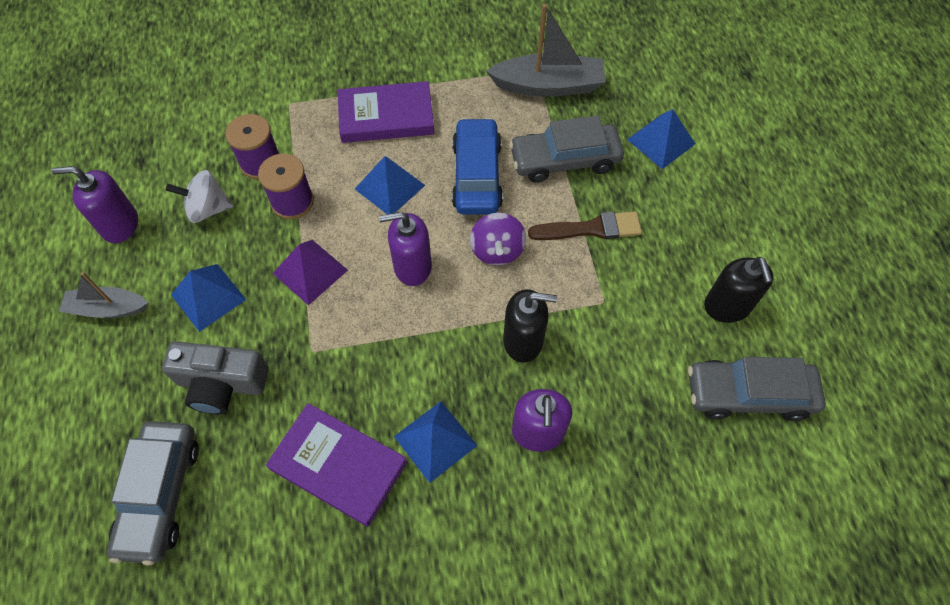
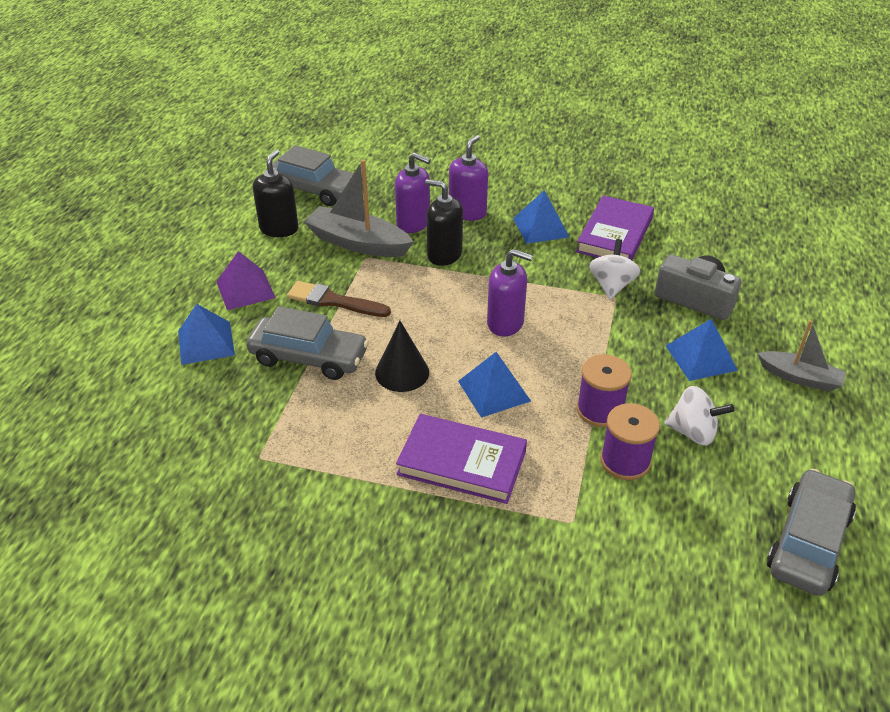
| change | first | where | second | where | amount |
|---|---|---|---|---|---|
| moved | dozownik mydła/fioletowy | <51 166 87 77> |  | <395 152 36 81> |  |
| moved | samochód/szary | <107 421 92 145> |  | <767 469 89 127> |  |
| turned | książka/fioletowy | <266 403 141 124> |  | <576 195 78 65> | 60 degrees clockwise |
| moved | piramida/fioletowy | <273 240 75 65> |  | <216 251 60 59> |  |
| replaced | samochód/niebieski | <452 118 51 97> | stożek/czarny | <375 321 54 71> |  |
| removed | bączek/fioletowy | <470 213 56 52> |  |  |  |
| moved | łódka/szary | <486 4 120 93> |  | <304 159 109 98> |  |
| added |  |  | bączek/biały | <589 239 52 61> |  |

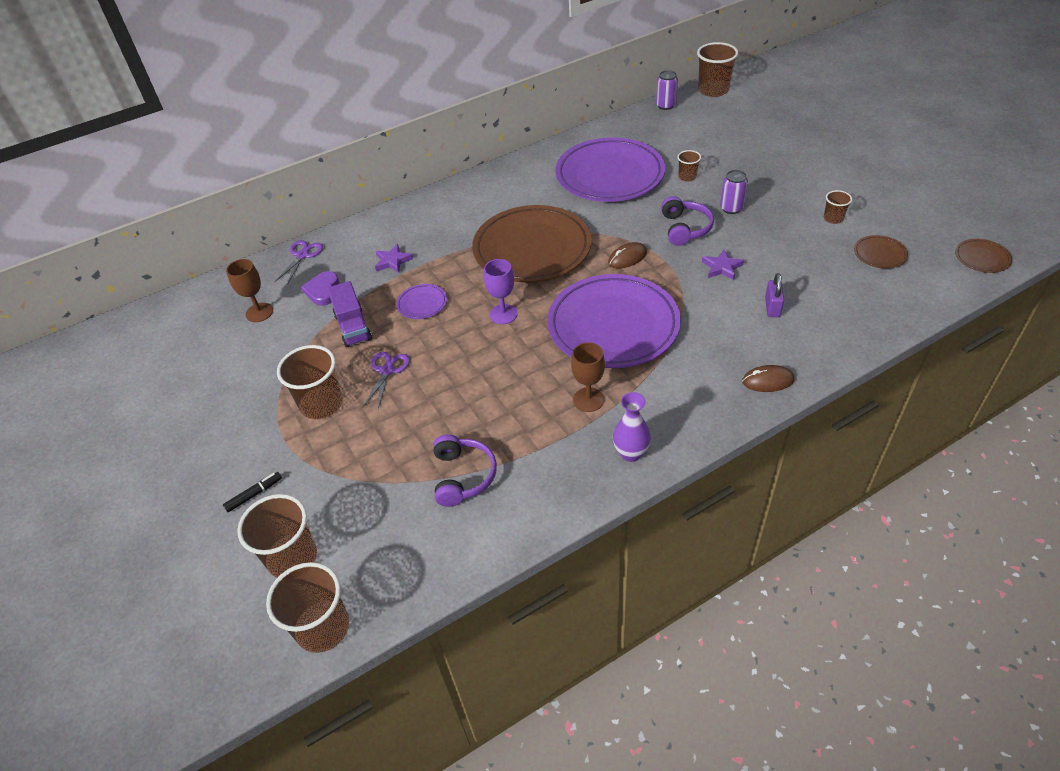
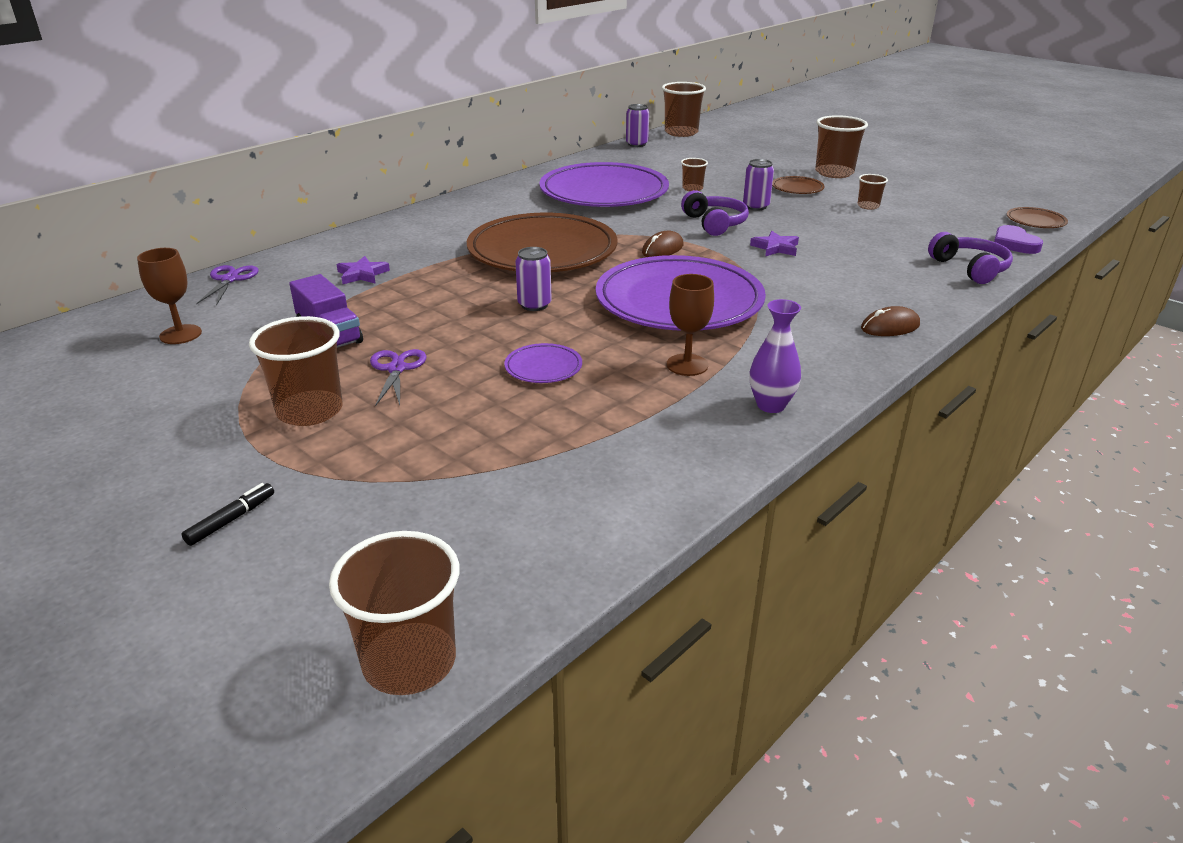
| change | first | where | second | where | amount |
|---|---|---|---|---|---|
| moved | szklanka/brązowy | <237 494 80 84> |  | <815 115 53 63> |  |
| moved | serce/fioletowy | <301 271 38 35> |  | <994 225 49 29> |  |
| moved | talerz/fioletowy | <396 284 51 35> |  | <504 343 78 40> |  |
| moved | słuchawki/fioletowy | <433 434 64 73> |  | <928 232 85 52> |  |
| replaced | kielich/fioletowy | <484 259 34 65> | puszka/fioletowy | <515 247 37 64> |  |
| removed | kłódka/fioletowy | <765 273 19 44> |  |  |  |
| moved | talerz/brązowy | <854 235 54 34> |  | <772 176 53 18> |  |

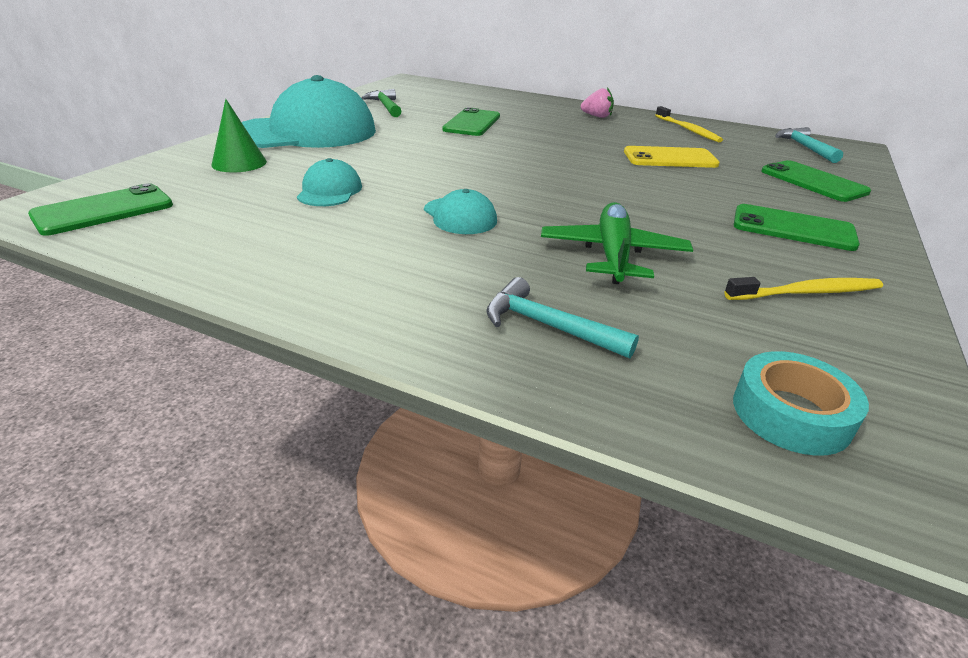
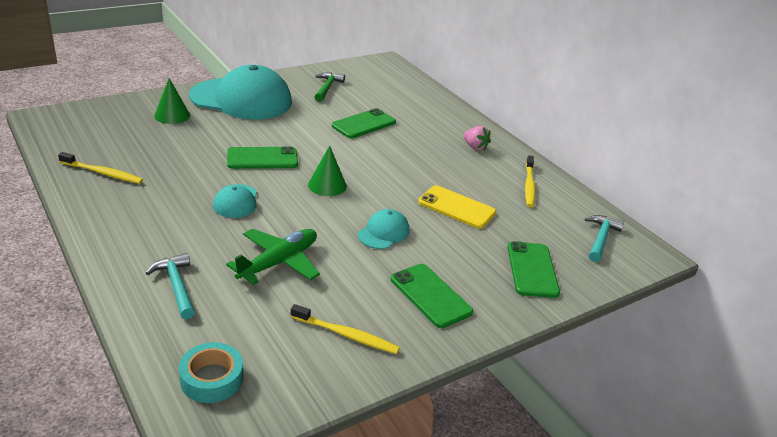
| change | first | where | second | where | amount |
|---|---|---|---|---|---|
| moved | telefon/zielony | <28 183 145 53> |  | <227 146 71 23> |  |
| moved | czapka/turkusowy | <297 158 65 48> |  | <358 209 52 40> |  |
| added |  |  | szczoteczka do zębów/żółty | <58 152 85 32> |  |
| added |  |  | stożek/zielony | <308 145 39 51> |  |

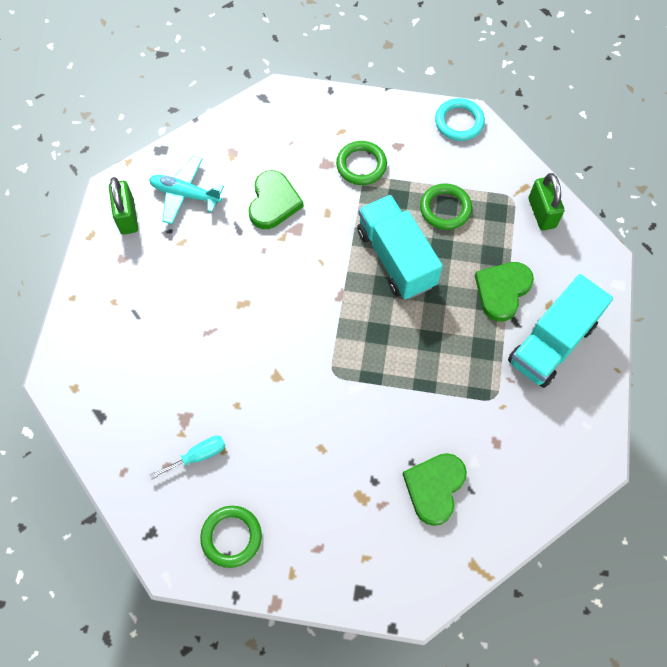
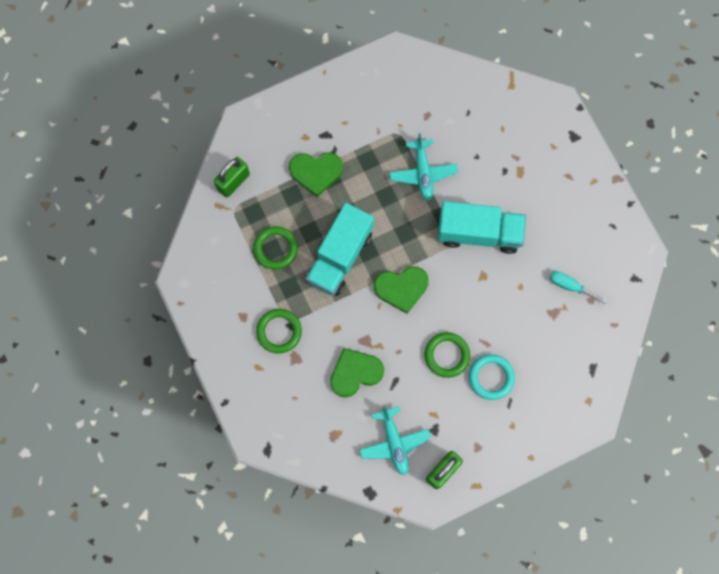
| change | first | where | second | where | amount |
|---|---|---|---|---|---|
| moved | pierścień/zielony | <200 506 62 62> |  | <424 332 46 46> |  |
| moved | serce/zielony | <403 453 64 73> |  | <374 266 55 48> |  |
| moved | pierścień/turkusowy | <435 98 50 43> |  | <469 354 46 46> |  |
| moved | ciężarówka/turkusowy | <508 274 105 114> |  | <438 201 88 53> |  |
| added |  |  | samolot/turkusowy | <389 133 69 68> |  |

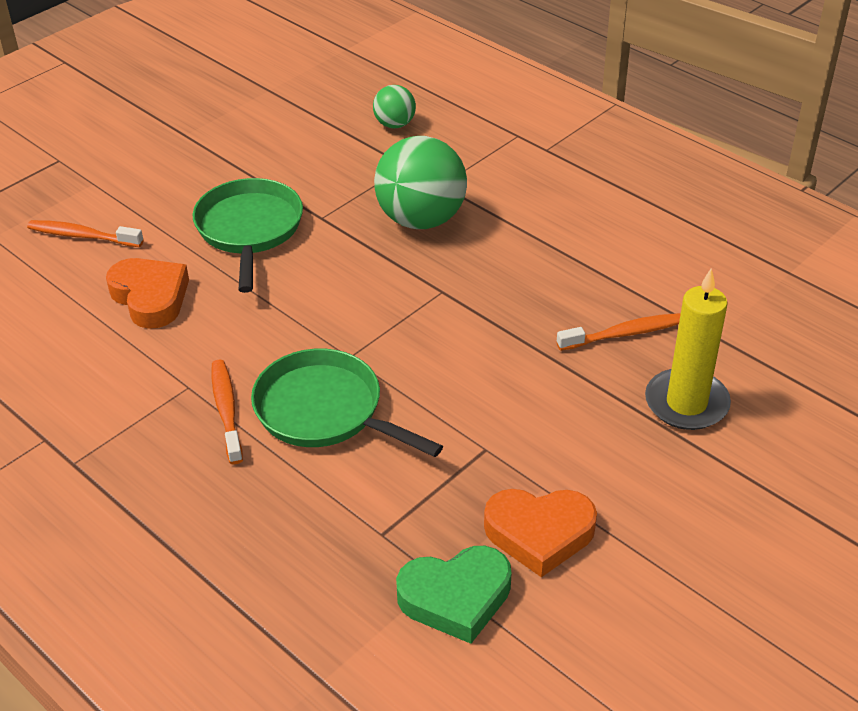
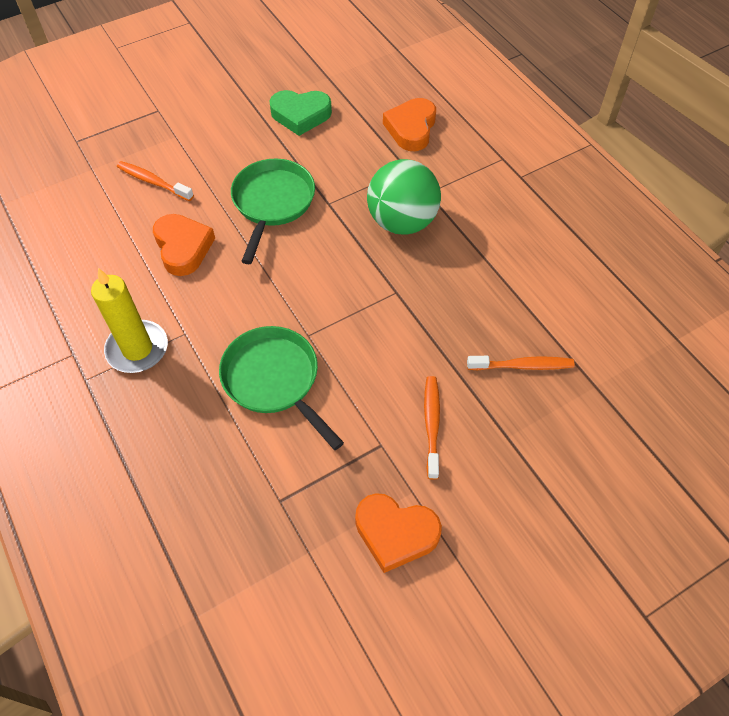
| change | first | where | second | where | amount |
|---|---|---|---|---|---|
| moved | szczoteczka do zębów/pomarańczowy | <211 359 32 106> |  | <424 376 16 104> |  |
| replaced | piłka/zielony | <373 85 43 43> | serce/pomarańczowy | <383 98 53 53> |  |
| moved | serce/zielony | <396 546 116 98> |  | <269 90 63 46> |  |
| moved | świeca/żółty | <645 269 86 161> |  | <91 268 77 105> |  |

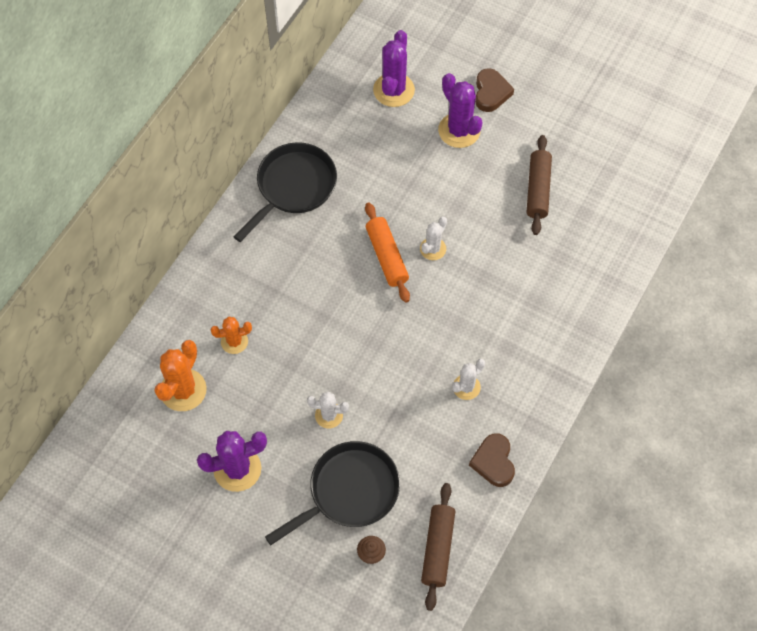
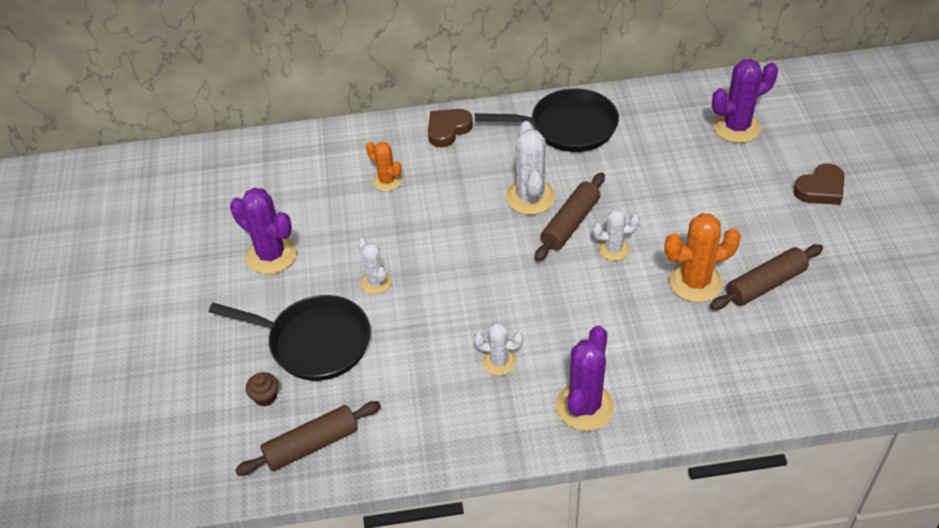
| change | first | where | second | where | amount |
|---|---|---|---|---|---|
| moved | kaktus/pomarańczowy | <154 340 53 71> |  | <664 213 77 89> |  |
| recoloured | wałek do ciasta/pomarańczowy | <365 202 45 101> | wałek do ciasta/brązowy | <535 173 70 88> |  |
| moved | kaktus/fioletowy | <438 73 45 75> |  | <556 326 58 105> |  |
| moved | serce/brązowy | <469 433 46 54> |  | <428 109 45 38> |  |
| added |  |  | kaktus/biały | <506 121 49 94> |  |

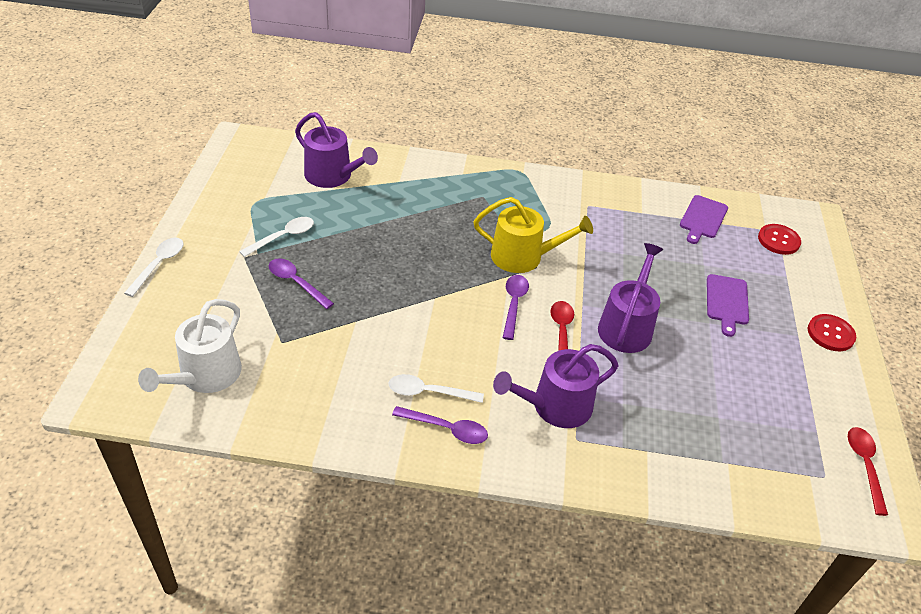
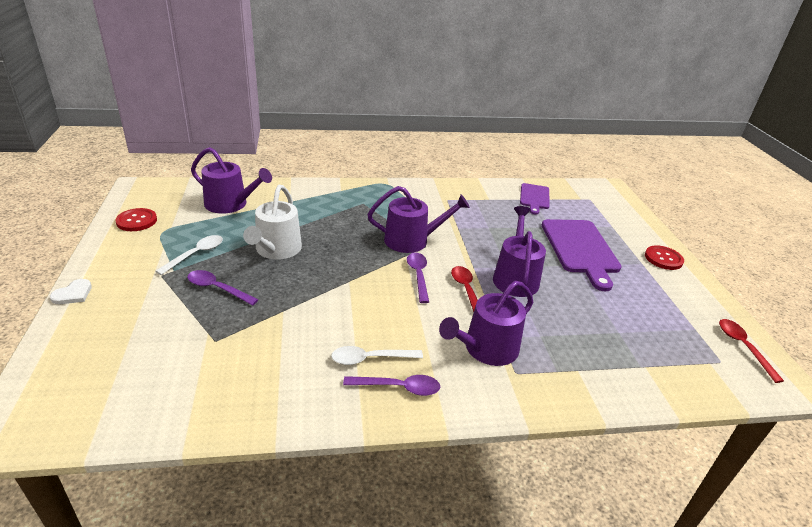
| change | first | where | second | where | amount |
|---|---|---|---|---|---|
| replaced | łyżka/biały | <124 237 59 60> | serce/biały | <50 279 42 25> |  |
| moved | konewka/biały | <138 299 104 94> |  | <243 185 59 75> |  |
| recoloured | konewka/żółty | <473 197 120 76> | konewka/fioletowy | <368 186 102 67> |  |
| resized | deska do krojenia/fioletowy | <707 274 42 63> |  | <542 219 80 72> | x1.74 |
| moved | guzik/czerwony | <758 224 43 31> |  | <115 208 42 23> |  |

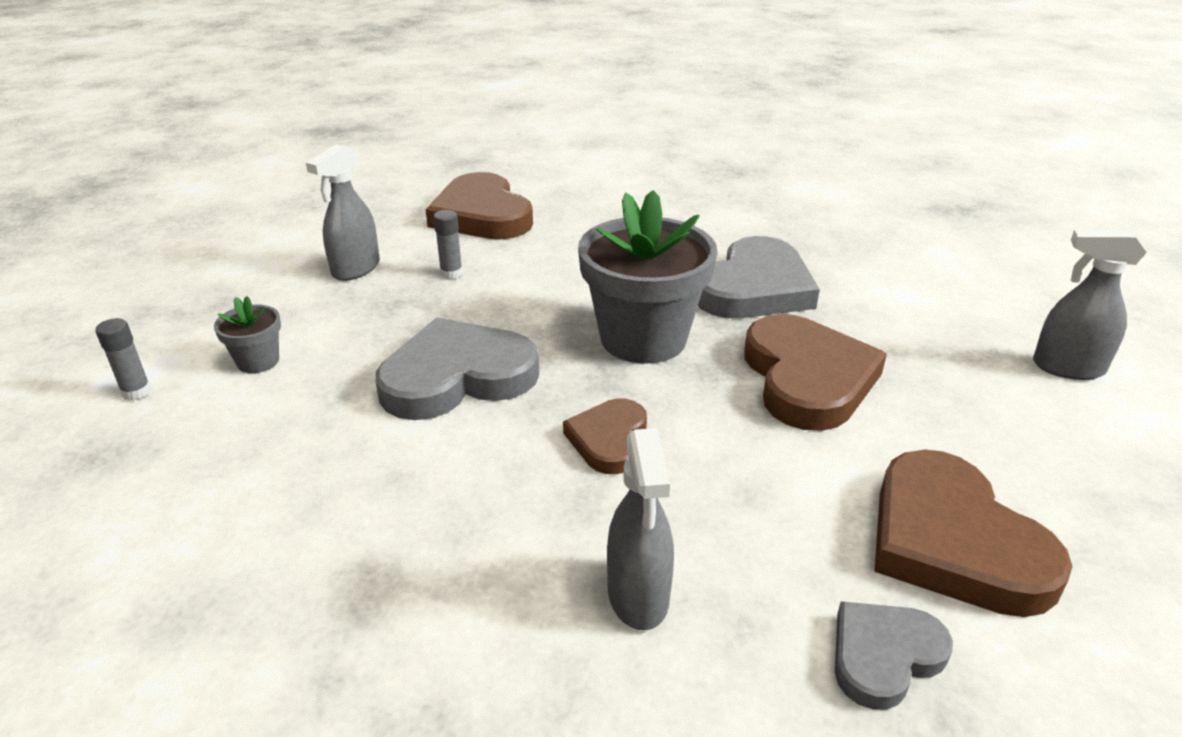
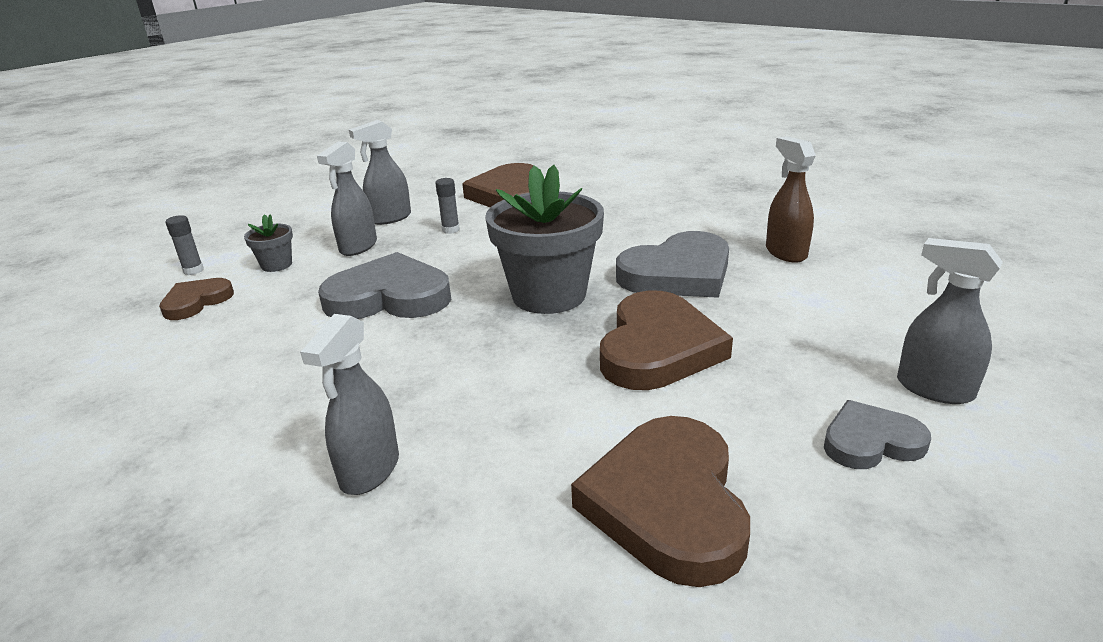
| change | first | where | second | where | amount |
|---|---|---|---|---|---|
| moved | serce/brązowy | <563 398 84 76> |  | <159 278 75 42> |  |
| moved | serce/szary | <835 601 118 109> |  | <824 400 107 69> |  |
| added |  |  | spryskiwacz/szary | <317 141 60 115> |  |
| added |  |  | spryskiwacz/brązowy | <766 136 50 127> |  |

